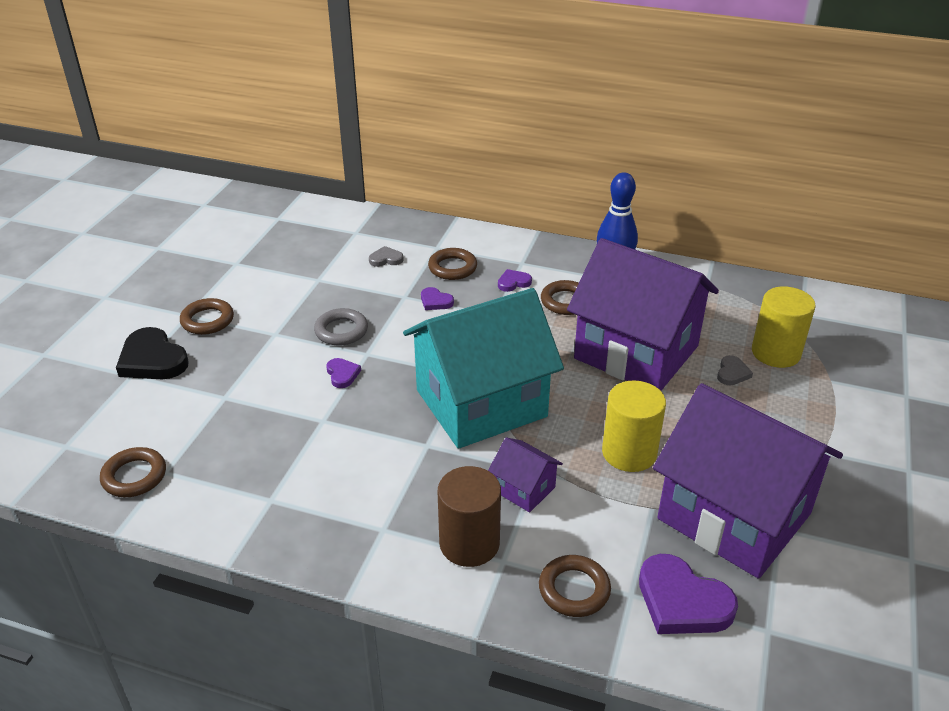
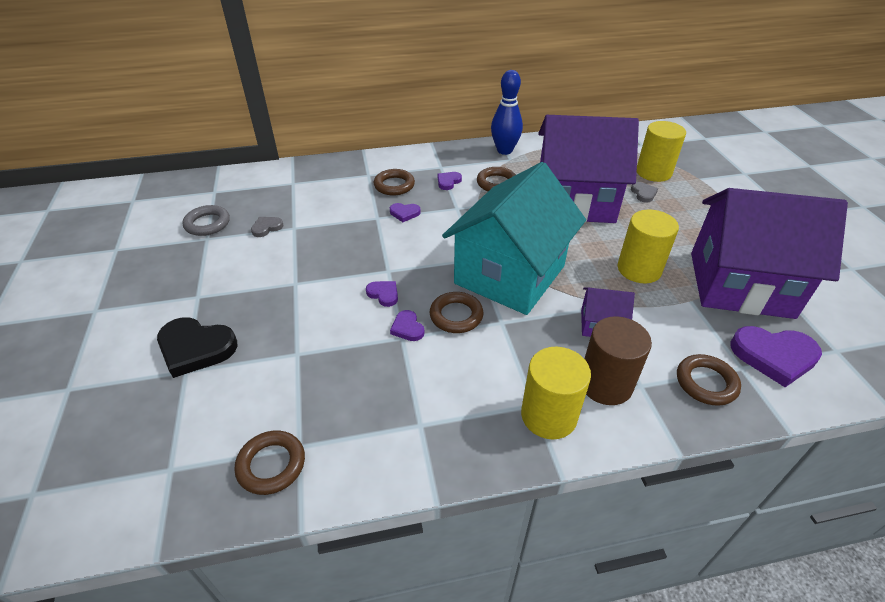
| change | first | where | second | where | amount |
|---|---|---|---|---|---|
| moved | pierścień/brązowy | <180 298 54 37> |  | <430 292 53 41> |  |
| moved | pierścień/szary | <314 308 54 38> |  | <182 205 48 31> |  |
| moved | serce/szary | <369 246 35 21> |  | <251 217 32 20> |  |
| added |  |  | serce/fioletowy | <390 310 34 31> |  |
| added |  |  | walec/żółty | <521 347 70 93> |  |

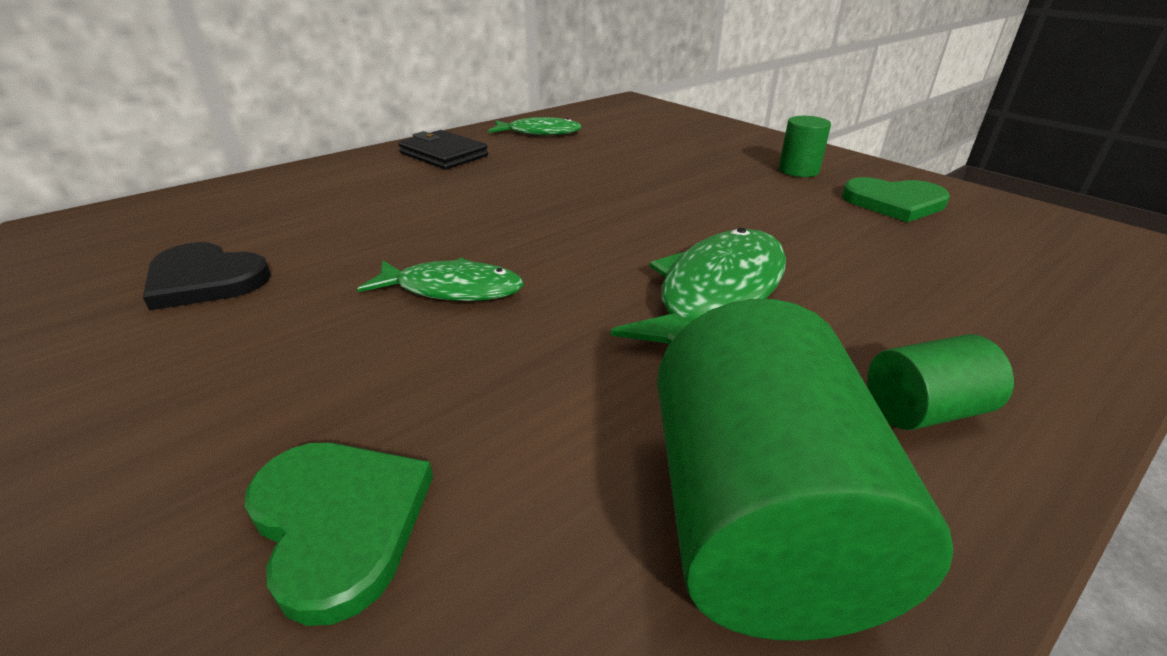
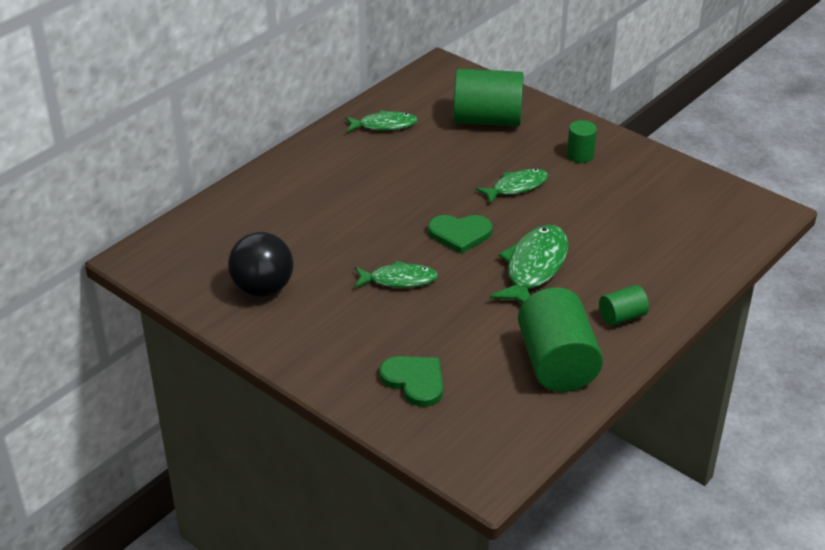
| change | first | where | second | where | amount |
|---|---|---|---|---|---|
| replaced | serce/czarny | <143 242 128 69> | piłka/czarny | <228 232 65 65> |  |
| removed | portfel/czarny | <398 130 90 39> |  |  |  |
| moved | serce/zielony | <842 177 108 45> |  | <428 215 65 39> |  |
| added |  |  | walec/zielony | <453 69 71 57> |  |
| added |  |  | ryba/zielony | <476 169 72 35> |  |

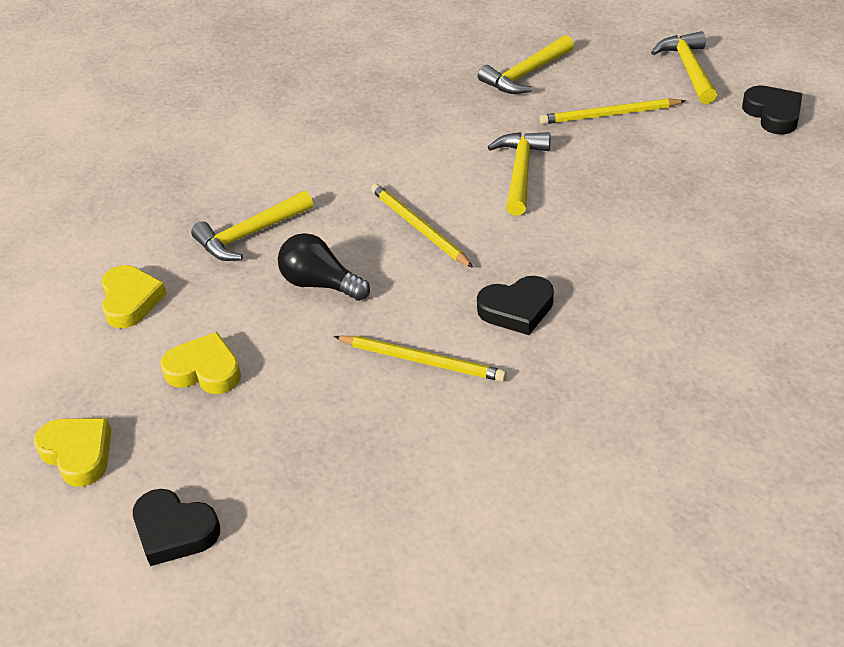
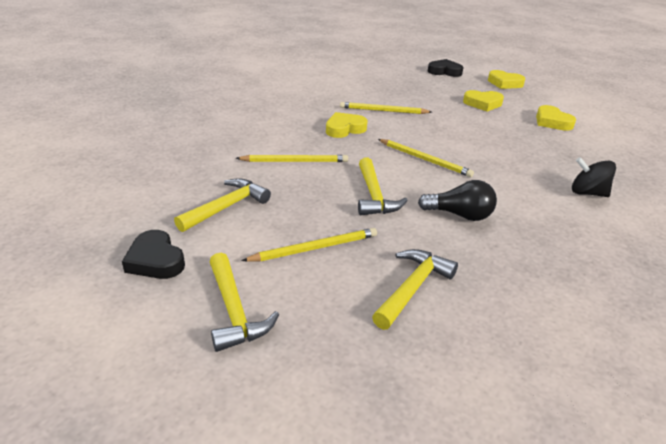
| change | first | where | second | where | amount |
|---|---|---|---|---|---|
| moved | młotek/żółty | <191 190 122 71> |  | <174 178 97 54> |  |
| moved | żarówka/czarny | <278 233 92 68> |  | <418 180 79 41> |  |
| recoloured | serce/czarny | <477 276 77 59> | serce/żółty | <326 112 41 26> |  |
| added |  |  | ołówek/żółty | <236 155 112 7> |  |
| added |  |  | bączek/czarny | <572 157 44 40> |  |

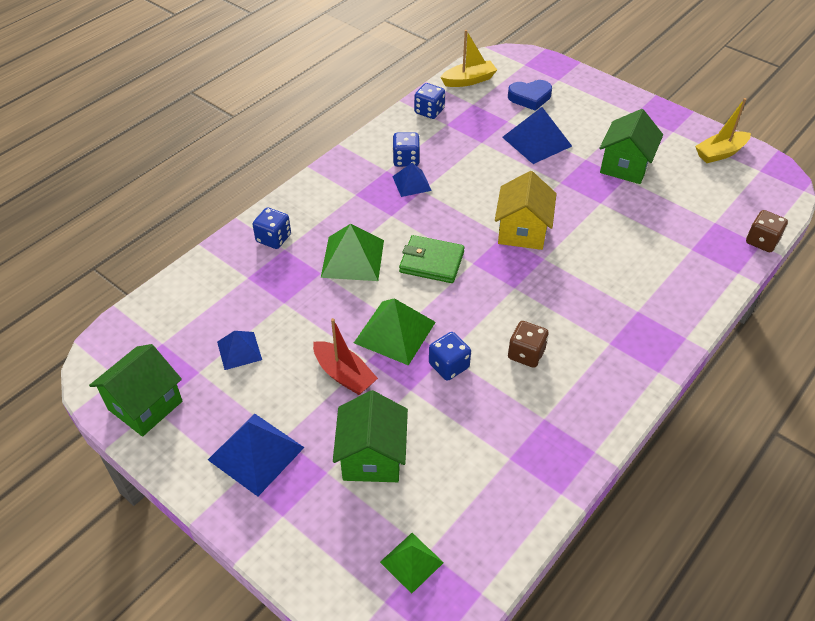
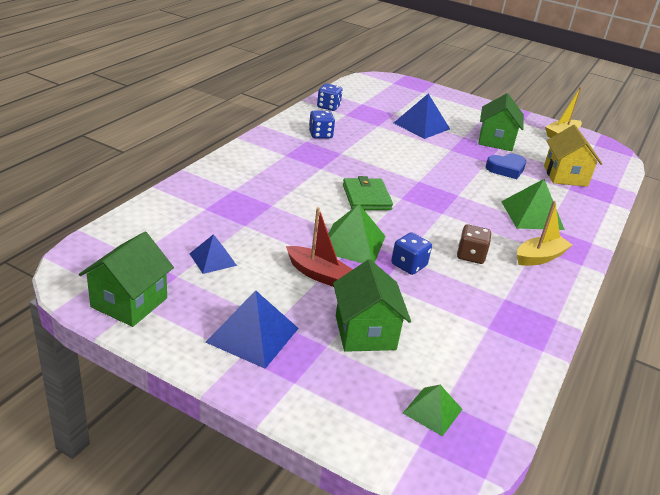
| change | first | where | second | where | amount |
|---|---|---|---|---|---|
| removed | kostka do gry/niebieski | <252 207 39 42> |  |  |  |
| moved | piramida/zielony | <321 224 63 57> |  | <501 179 64 51> |  |
| removed | piramida/niebieski | <392 163 40 34> |  |  |  |
| turned | portfel/zielony | <399 235 66 48> |  | <343 176 50 34> | 75 degrees clockwise |
| moved | łódka/żółty | <440 30 57 57> |  | <517 201 55 65> |  |
| moved | domek/żółty | <495 171 62 79> |  | <544 125 58 62> |  |
| moved | serce/niebieski | <508 80 44 31> |  | <485 154 41 25> |  |
| removed | kostka do gry/brązowy | <746 210 42 42> |  |  |  |

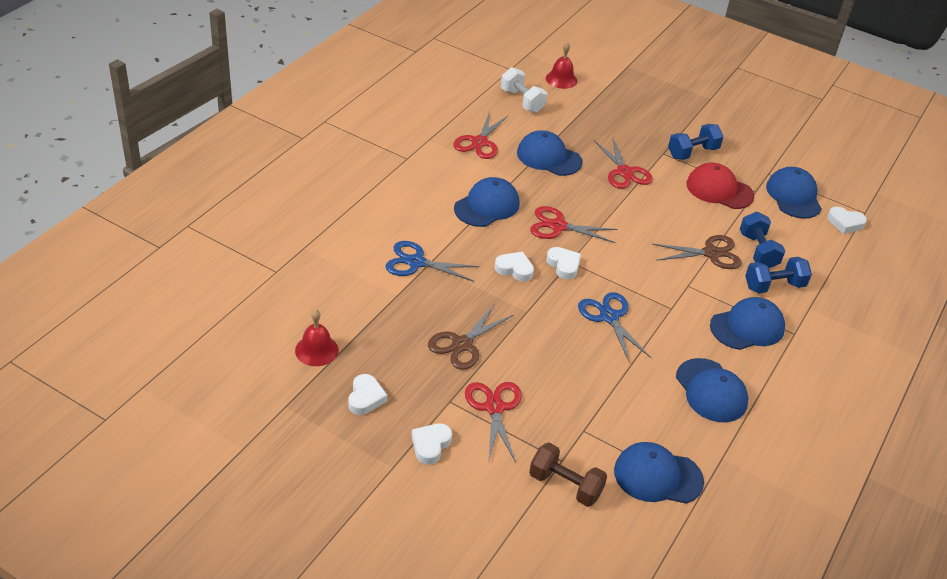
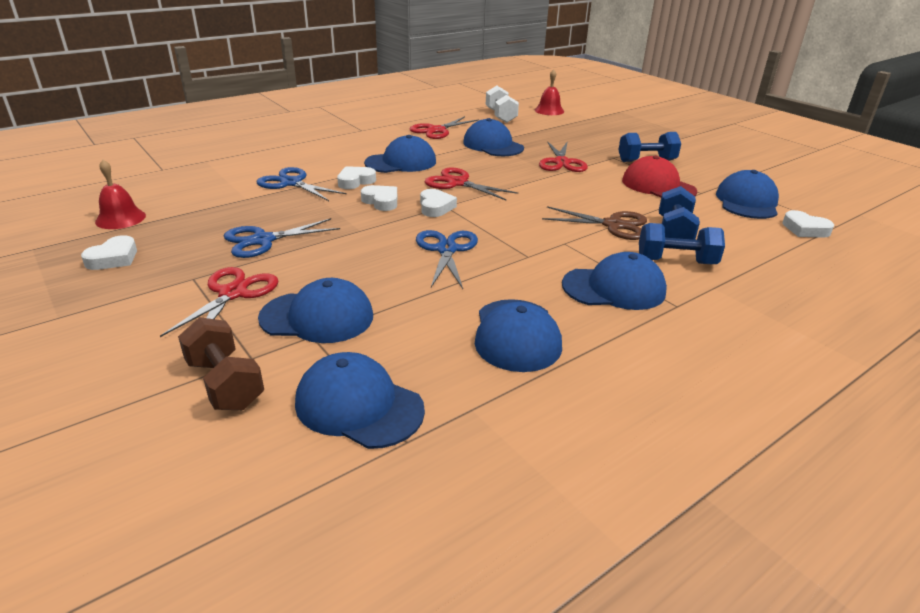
| change | first | where | second | where | amount |
|---|---|---|---|---|---|
| moved | serce/biały | <412 423 40 42> |  | <337 166 39 23> |  |
| recoloured | nożyczki/brązowy | <428 305 85 65> | nożyczki/niebieski | <224 218 116 40> |  |
| added |  |  | czapka/niebieski | <258 278 115 65> |  |

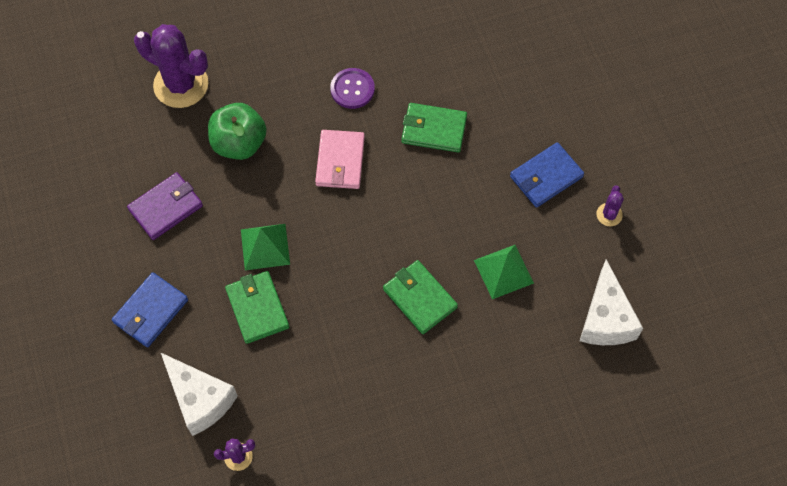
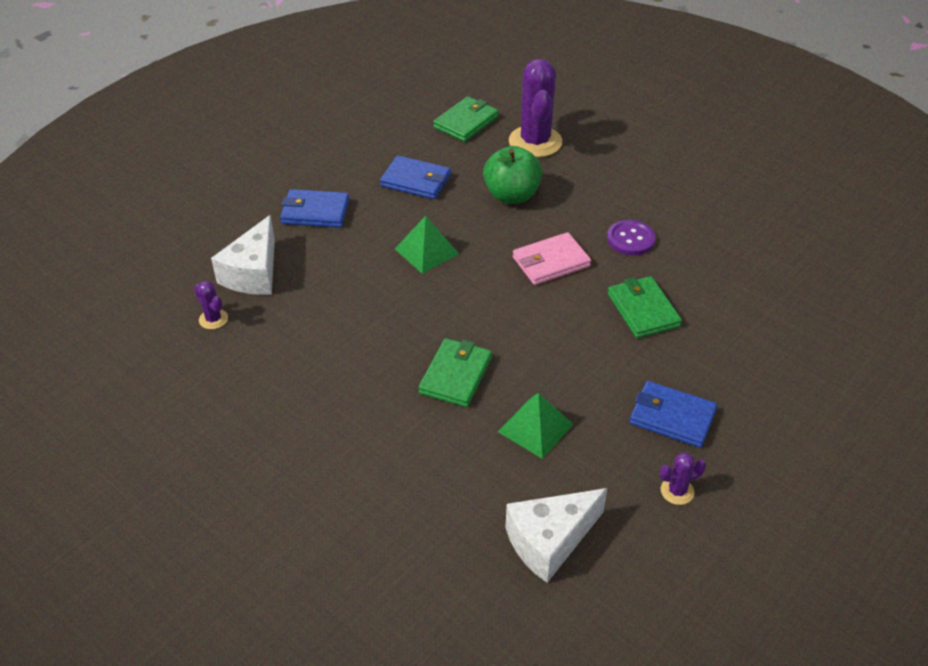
| change | first | where | second | where | amount |
|---|---|---|---|---|---|
| recoloured | portfel/fioletowy | <127 172 76 68> | portfel/niebieski | <380 155 71 44> |  |
| moved | portfel/zielony | <225 271 64 73> |  | <433 96 66 46> |  |

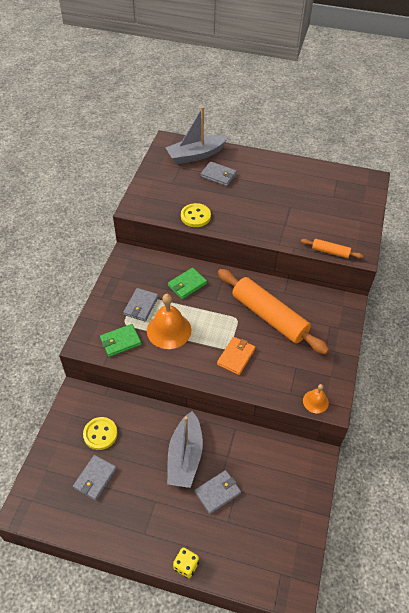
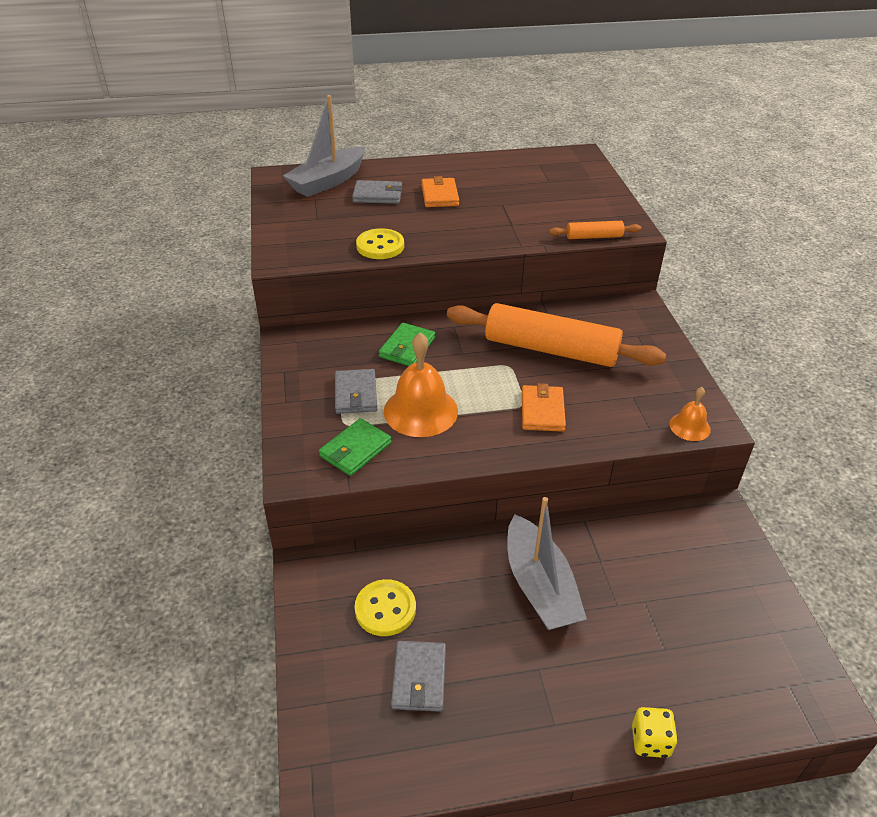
| change | first | where | second | where | amount |
|---|---|---|---|---|---|
| removed | portfel/szary | <195 470 46 44> |  |  |  |
| added |  |  | portfel/pomarańczowy | <422 176 37 31> |  |

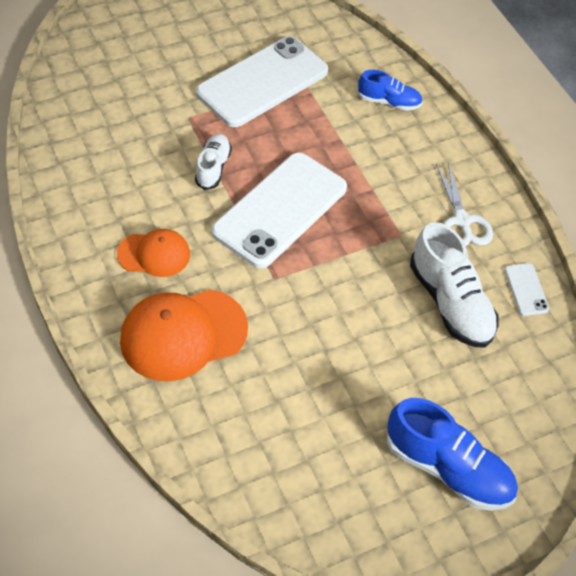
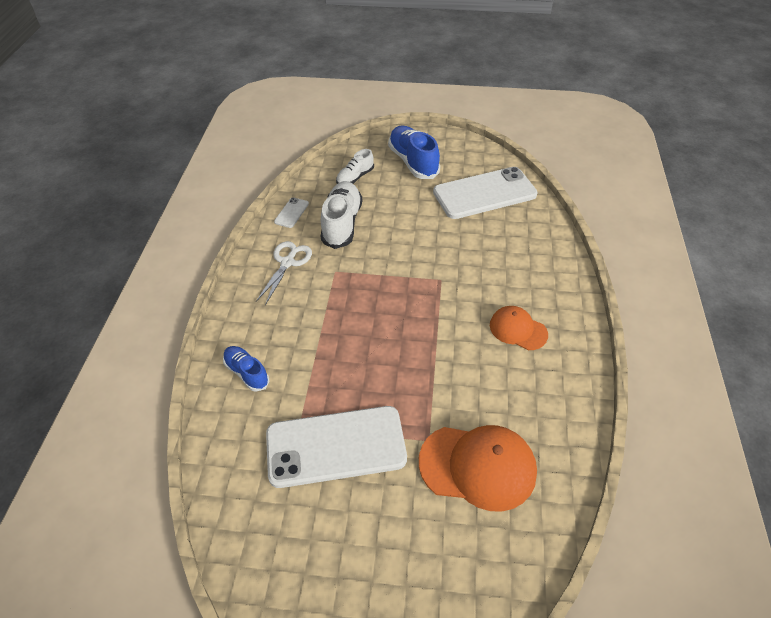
| change | first | where | second | where | amount |
|---|---|---|---|---|---|
| moved | czapka/pomarańczowy | <120 289 128 92> |  | <419 425 118 87> |  |
| moved | but/biały | <195 134 37 56> |  | <336 149 38 35> |  |
| moved | telefon/biały | <211 153 136 115> |  | <433 167 105 52> |  |

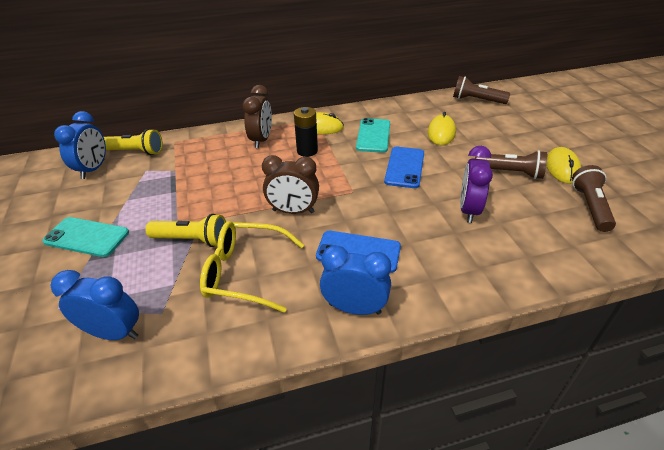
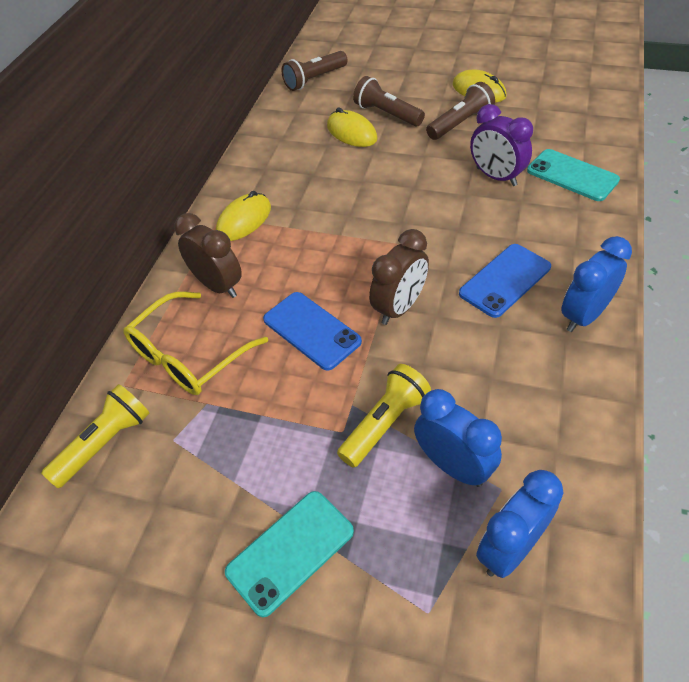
| change | first | where | second | where | amount |
|---|---|---|---|---|---|
| moved | budzik/niebieski | <54 111 52 68> |  | <414 389 88 98> |  |
| moved | okulary/żółty | <200 221 104 92> |  | <123 291 145 104> |  |
| removed | bateria/czarny | <294 107 24 50> |  |  |  |
| moved | telefon/turkusowy | <356 118 34 35> |  | <527 149 93 52> |  |
| moved | telefon/niebieski | <384 147 40 41> |  | <263 292 99 78> |  |
| moved | latarka/brązowy | <572 165 44 67> |  | <353 76 72 50> |  |

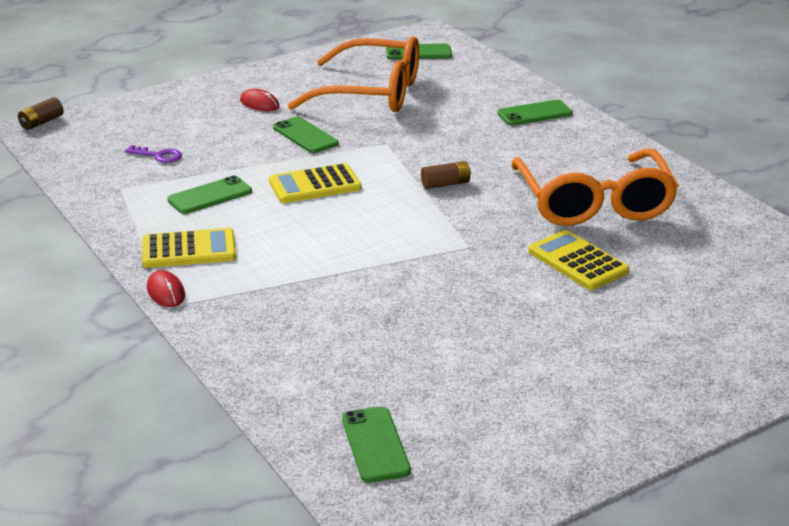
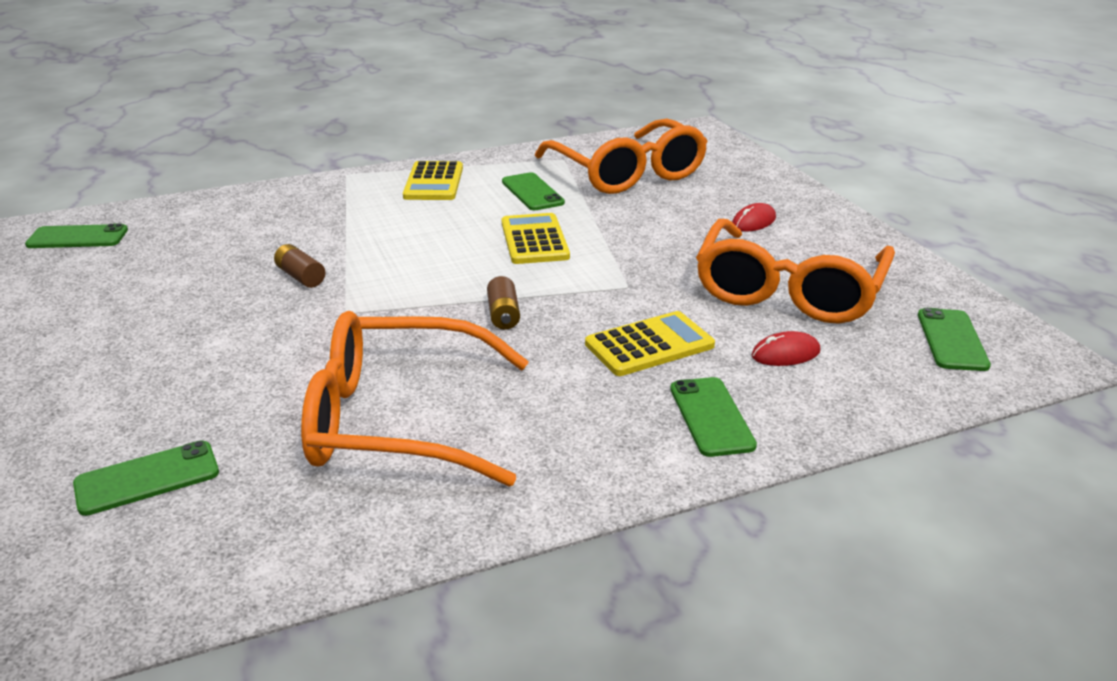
| change | first | where | second | where | amount |
|---|---|---|---|---|---|
| moved | bateria/brązowy | <18 97 45 33> |  | <274 244 51 44> |  |
| replaced | klucz/fioletowy | <125 145 57 18> | okulary/pomarańczowy | <535 119 173 75> |  |
| moved | myszka/czerwony | <147 270 38 37> |  | <752 331 69 35> |  |
| moved | telefon/zielony | <273 117 65 36> |  | <73 440 146 76> |  |
| moved | kalkulator/żółty | <528 230 101 60> |  | <585 311 130 65> |  |

